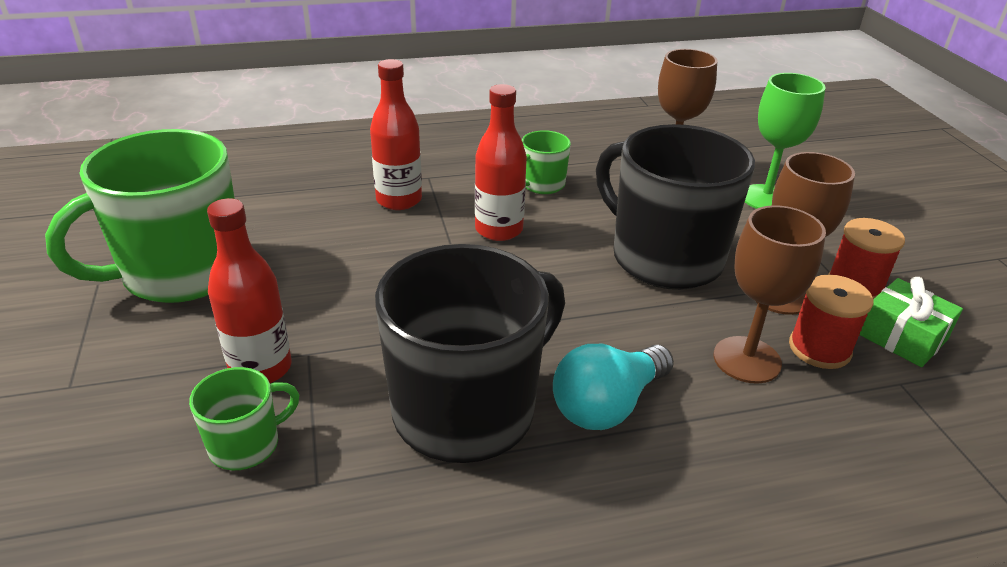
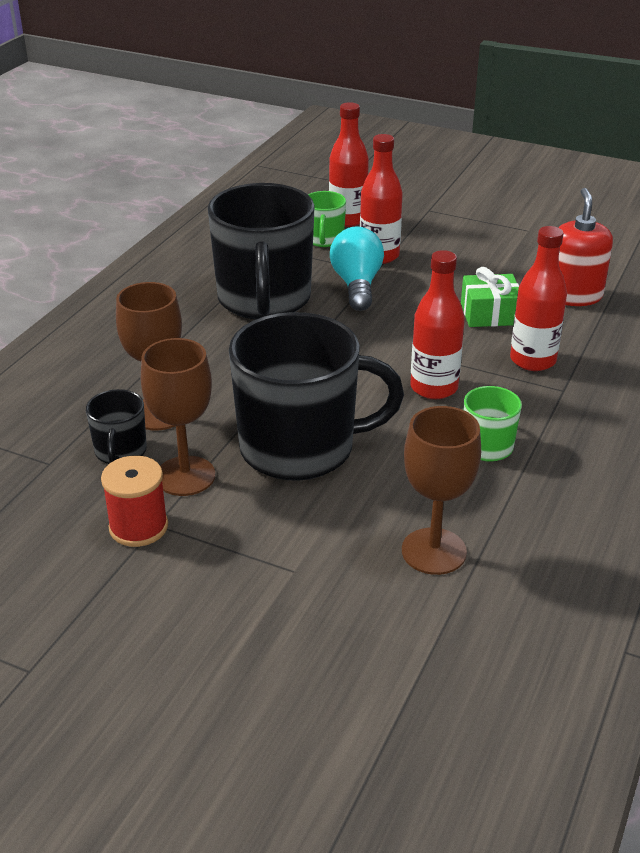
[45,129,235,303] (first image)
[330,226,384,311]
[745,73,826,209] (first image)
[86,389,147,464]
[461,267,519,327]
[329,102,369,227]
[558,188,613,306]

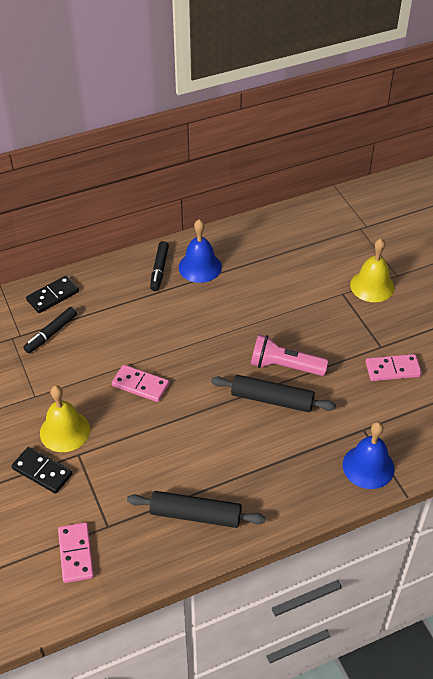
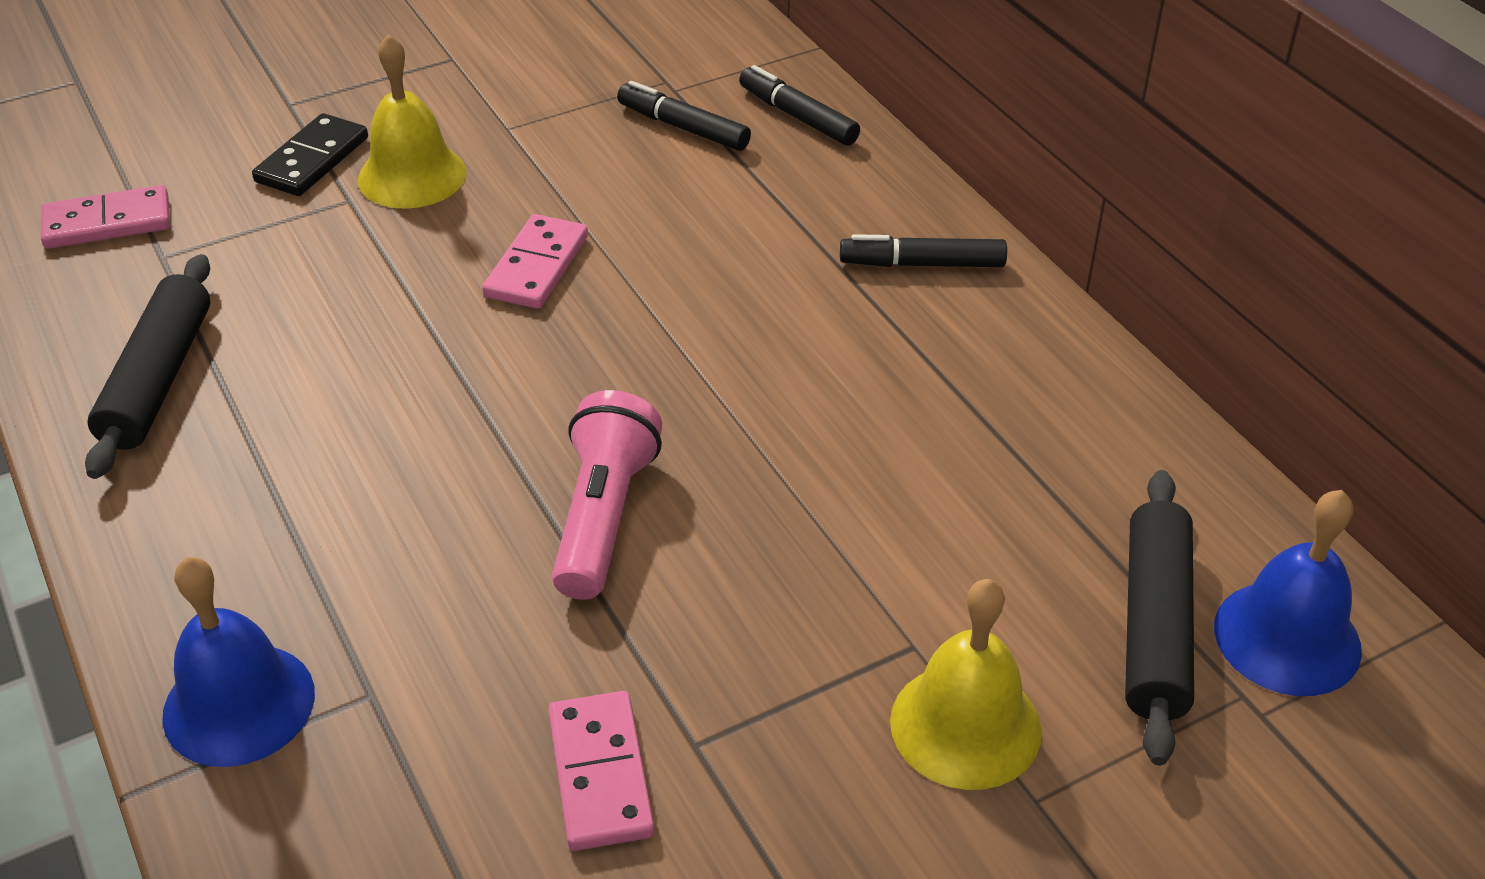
[739,65,860,146]
[1214,490,1362,696]
[1125,470,1194,765]

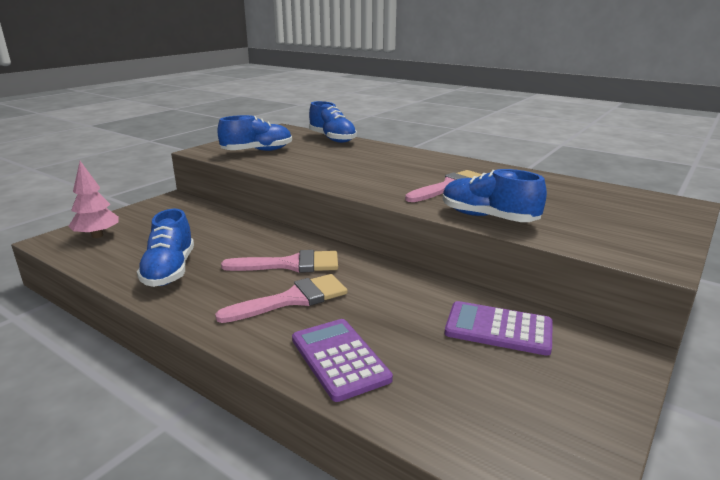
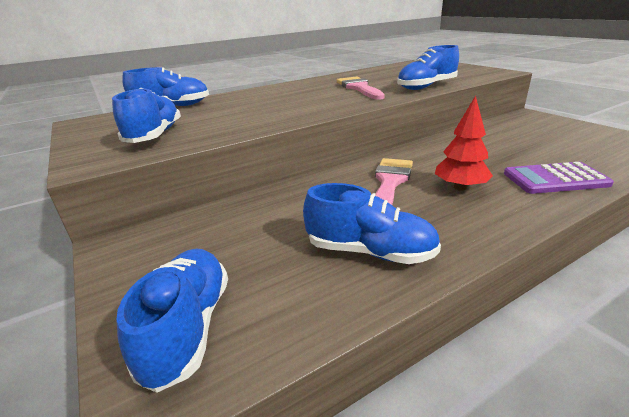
[116,249,228,393]
[435,95,493,191]
[445,301,553,356] (first image)

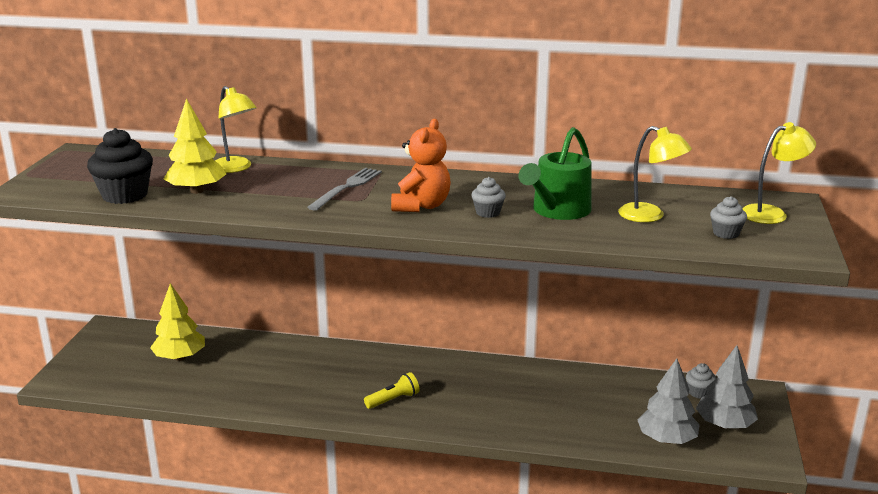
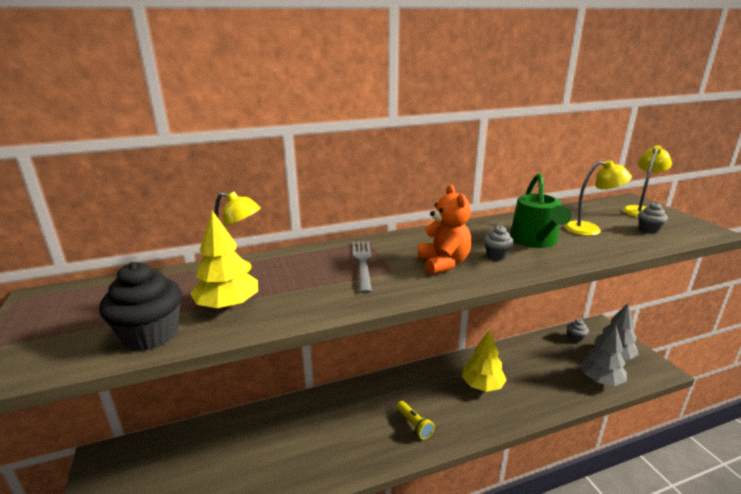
[462,330,507,392]
[396,401,435,439]

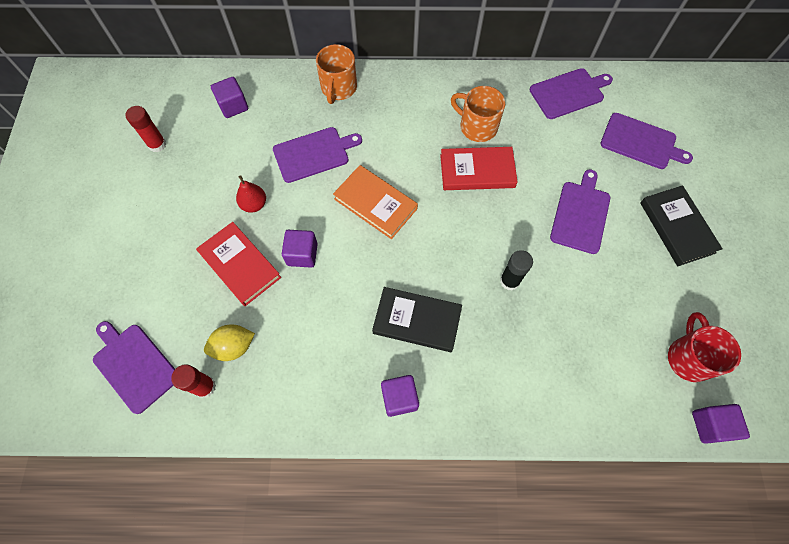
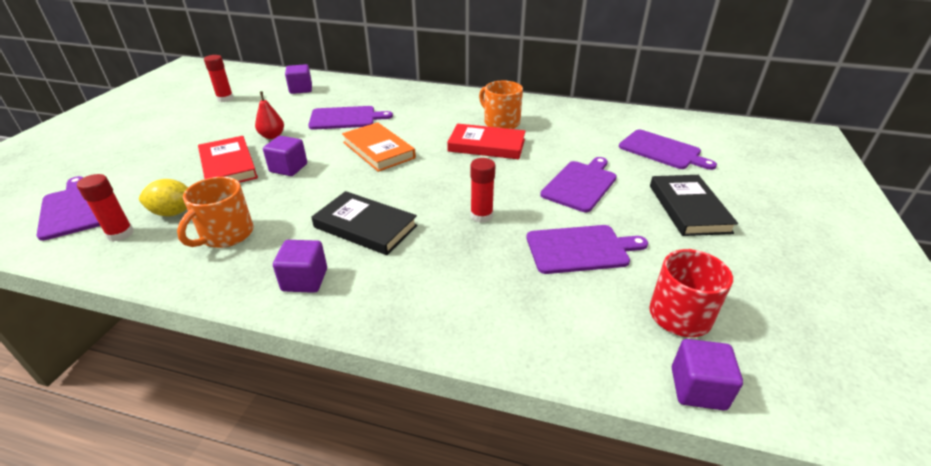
[177,177,253,248]
[470,158,495,223]
[526,225,648,274]

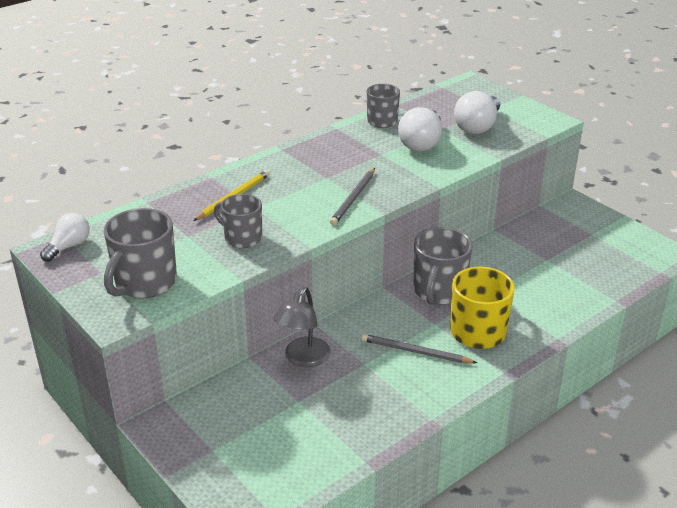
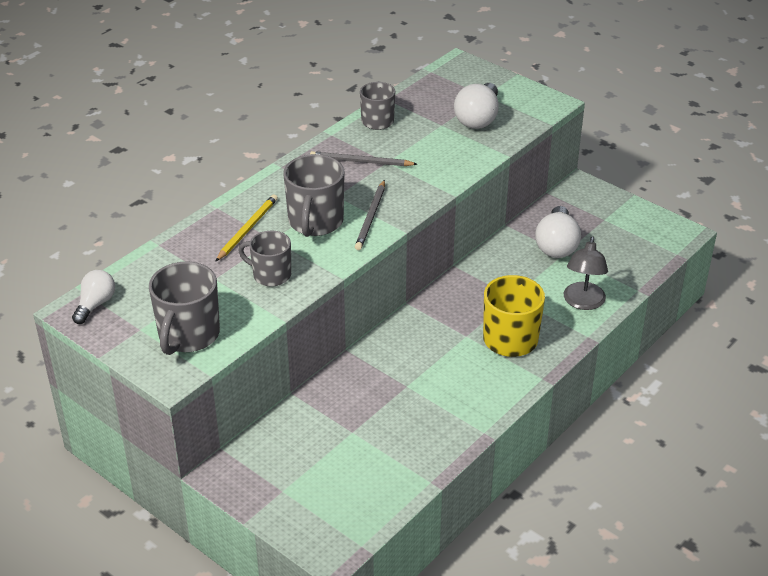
[564,236,608,310]
[310,151,417,166]
[535,206,581,258]
[283,154,345,237]

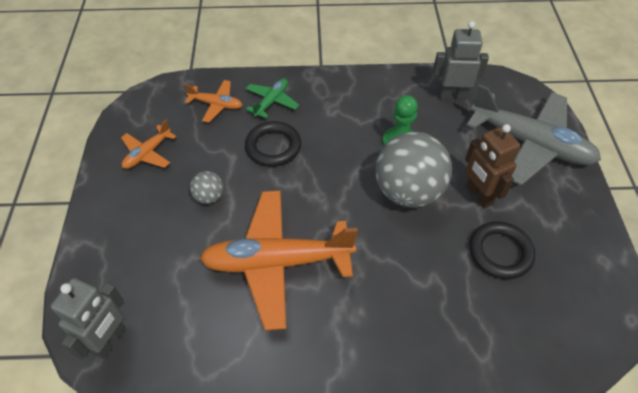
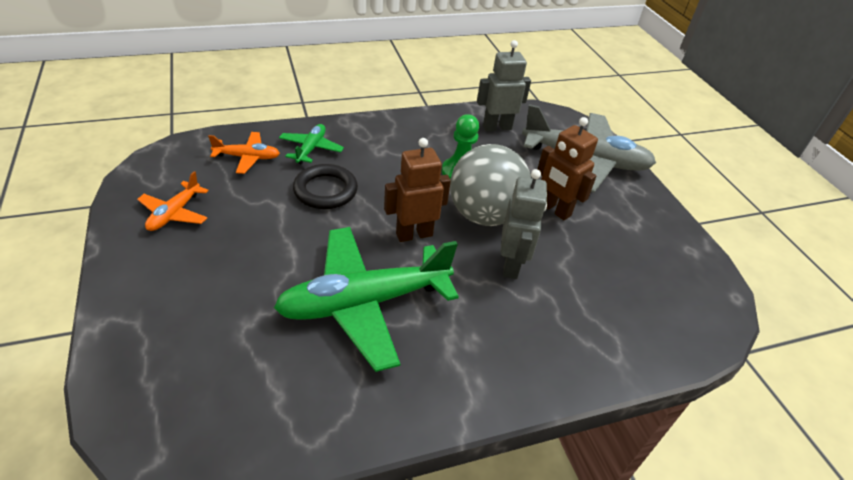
[501,169,547,279]
[190,171,223,204] (first image)
[274,227,459,372]
[469,222,535,279] (first image)
[384,138,451,242]

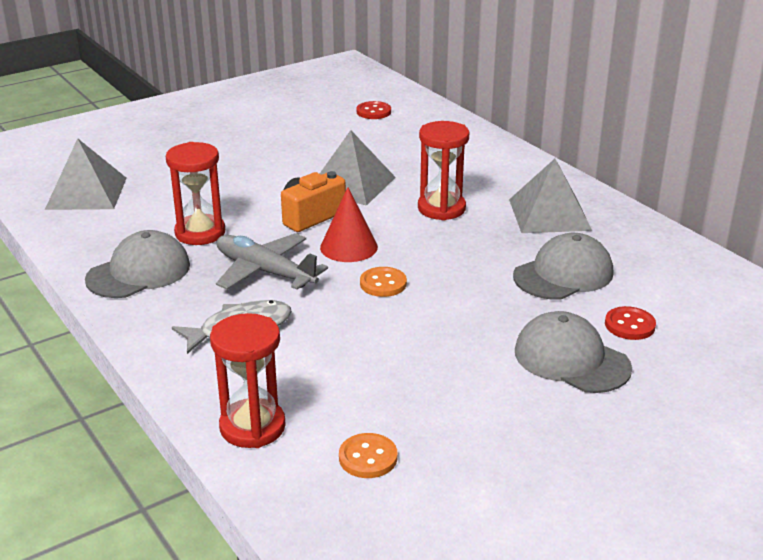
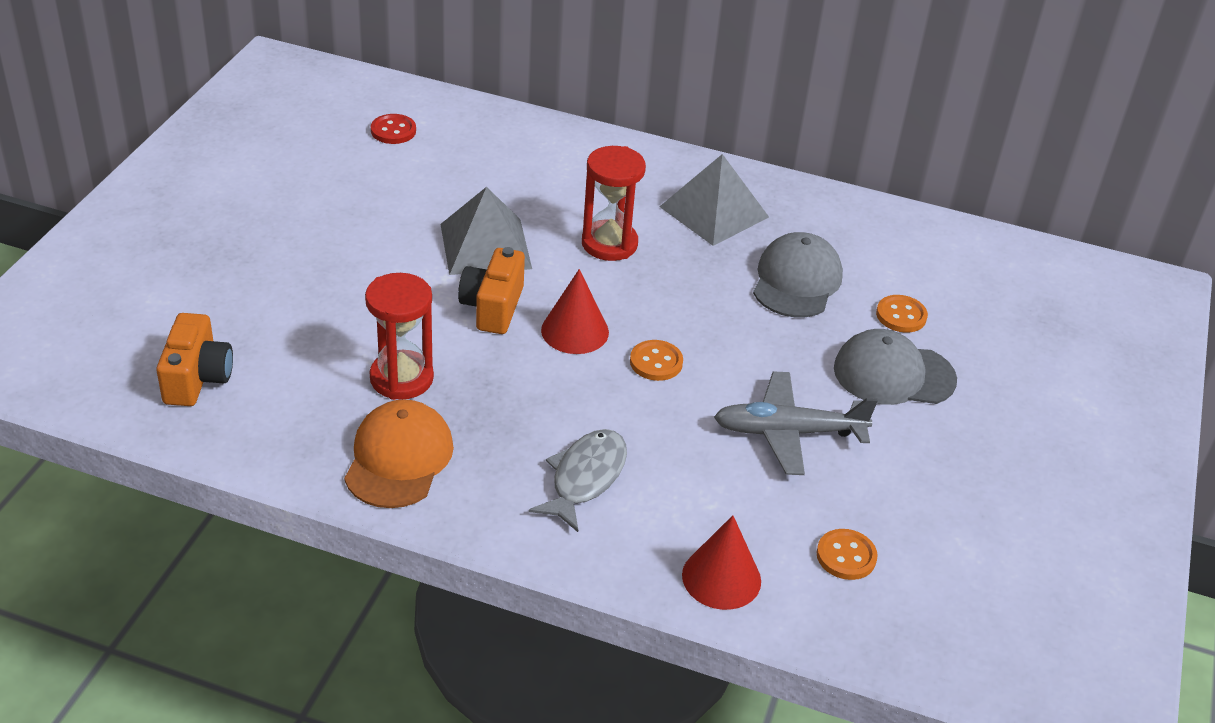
[156,313,233,406]
[344,399,454,508]
[682,515,761,610]
[714,372,878,475]
[876,295,928,333]

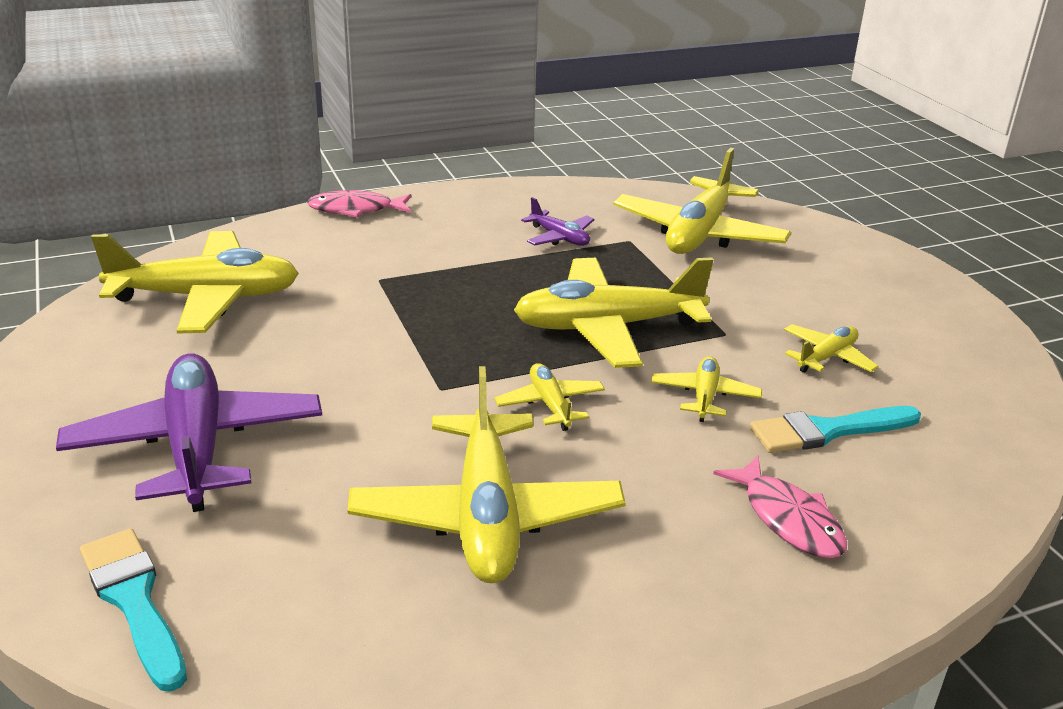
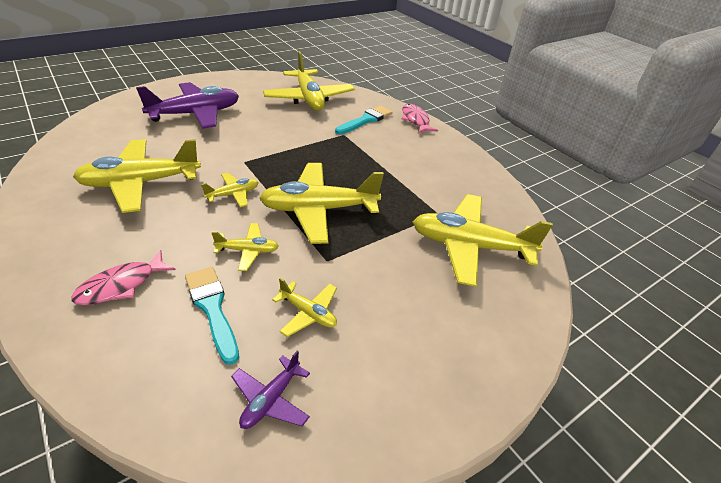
[335,106,393,134]
[260,163,384,244]
[231,351,310,429]

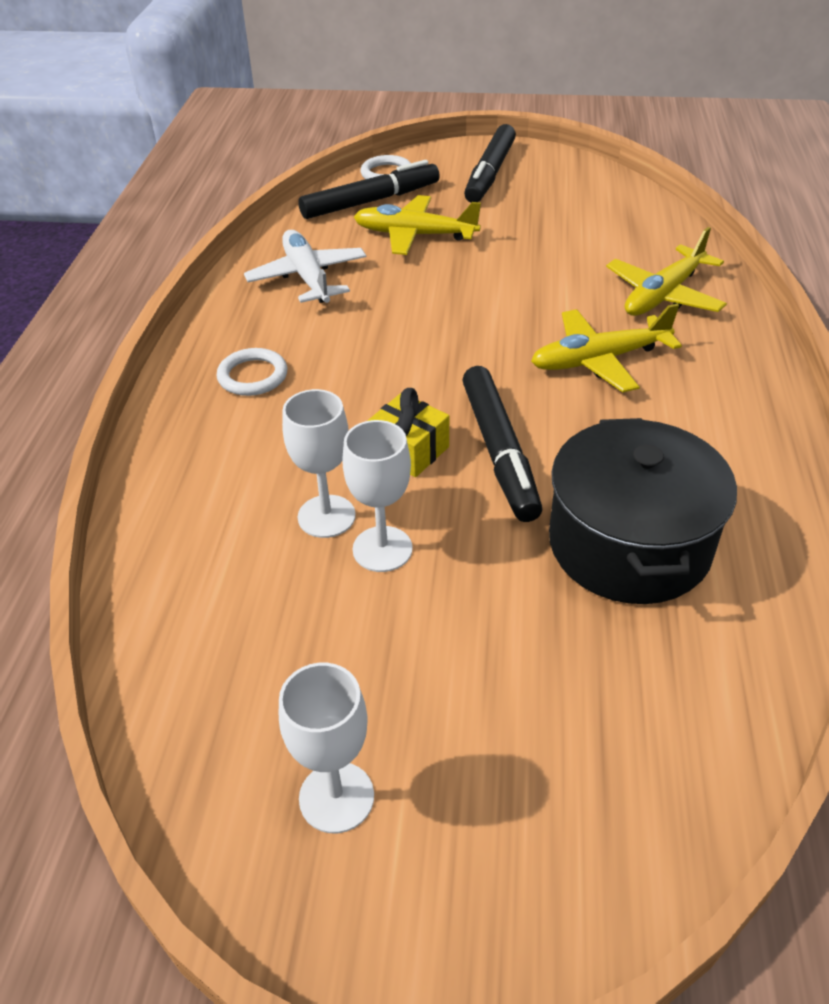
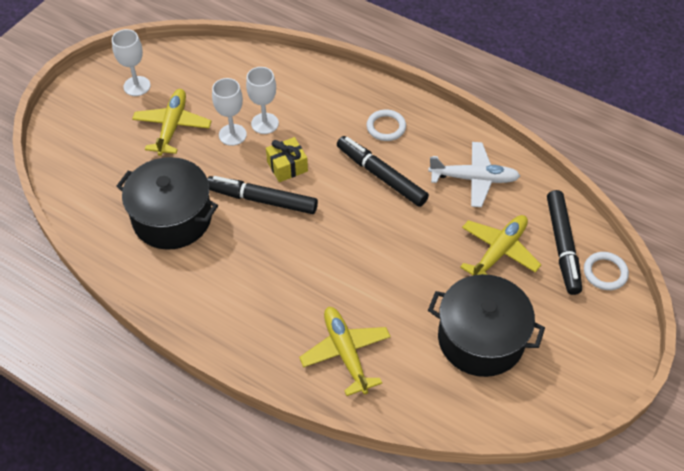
[337,136,429,207]
[132,89,212,156]
[428,274,545,377]

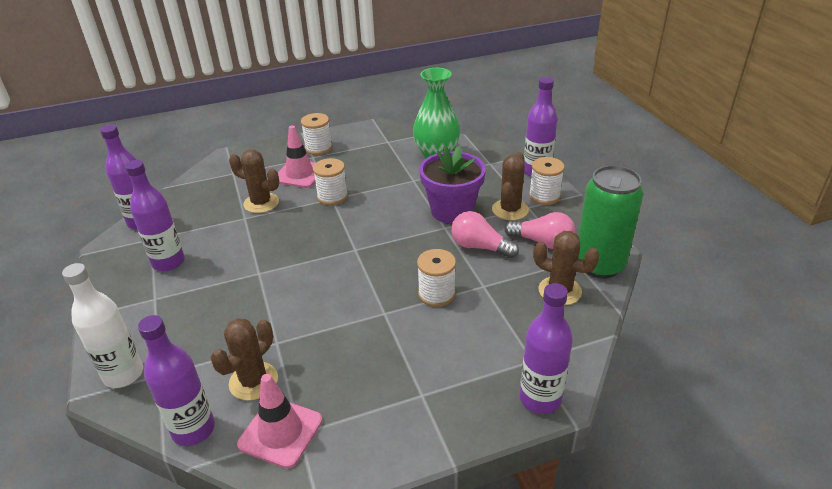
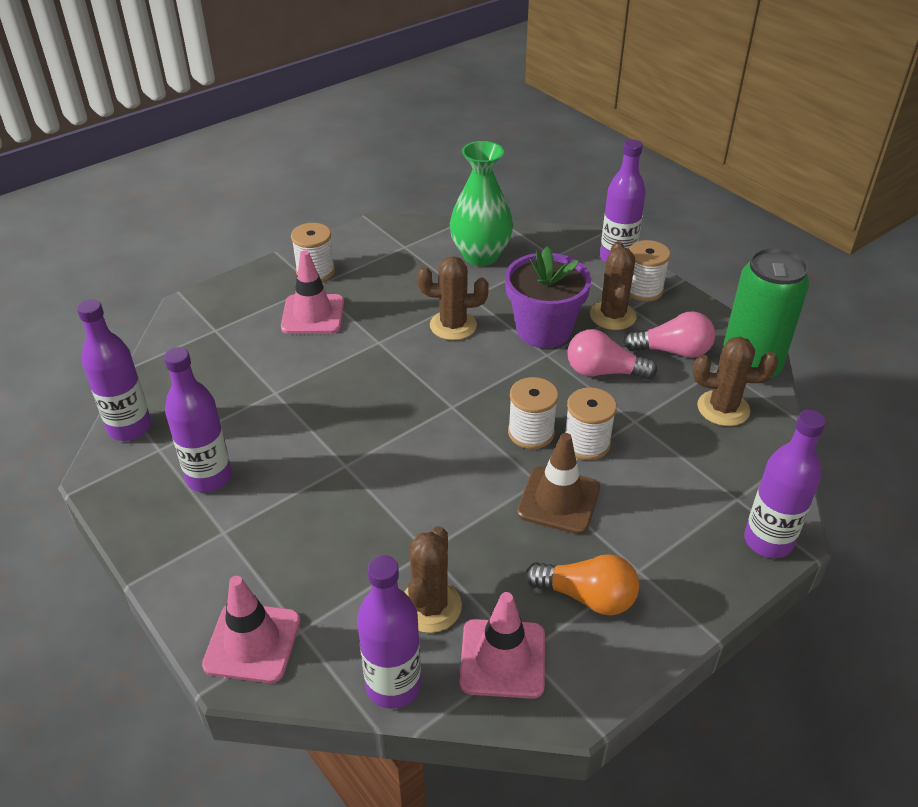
[202,576,300,683]
[417,256,489,340]
[508,377,558,449]
[517,433,600,534]
[525,554,639,616]

